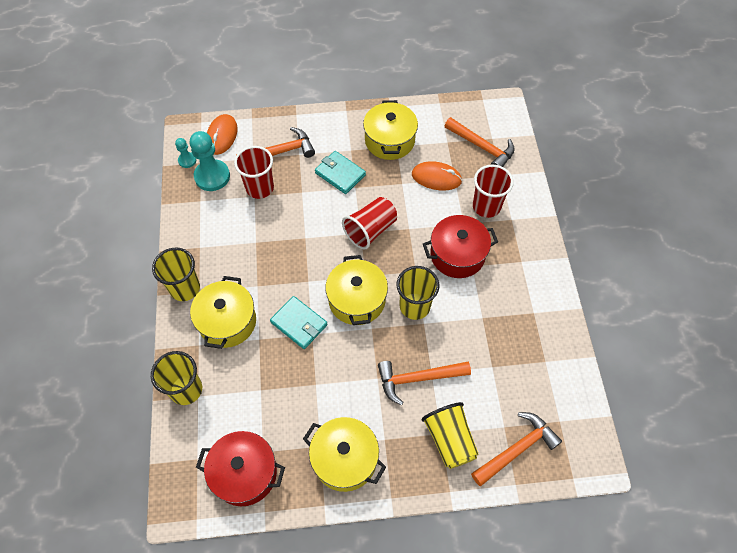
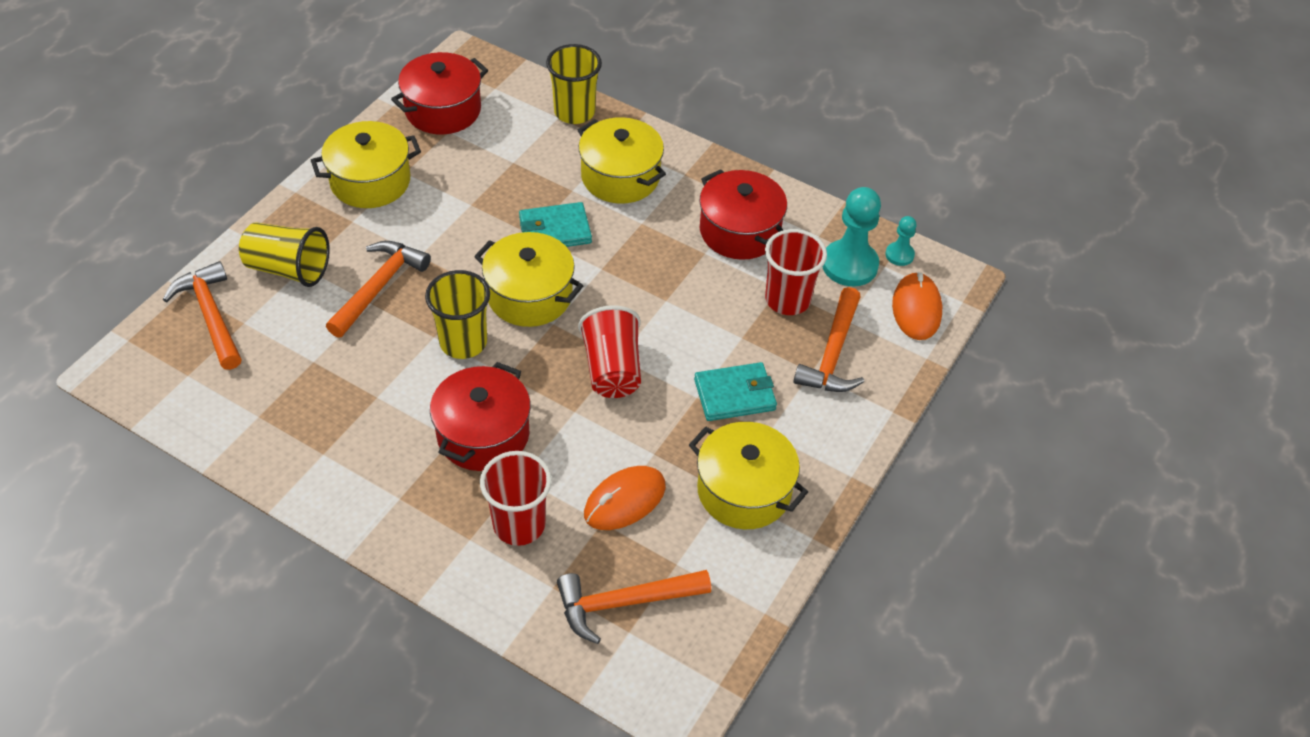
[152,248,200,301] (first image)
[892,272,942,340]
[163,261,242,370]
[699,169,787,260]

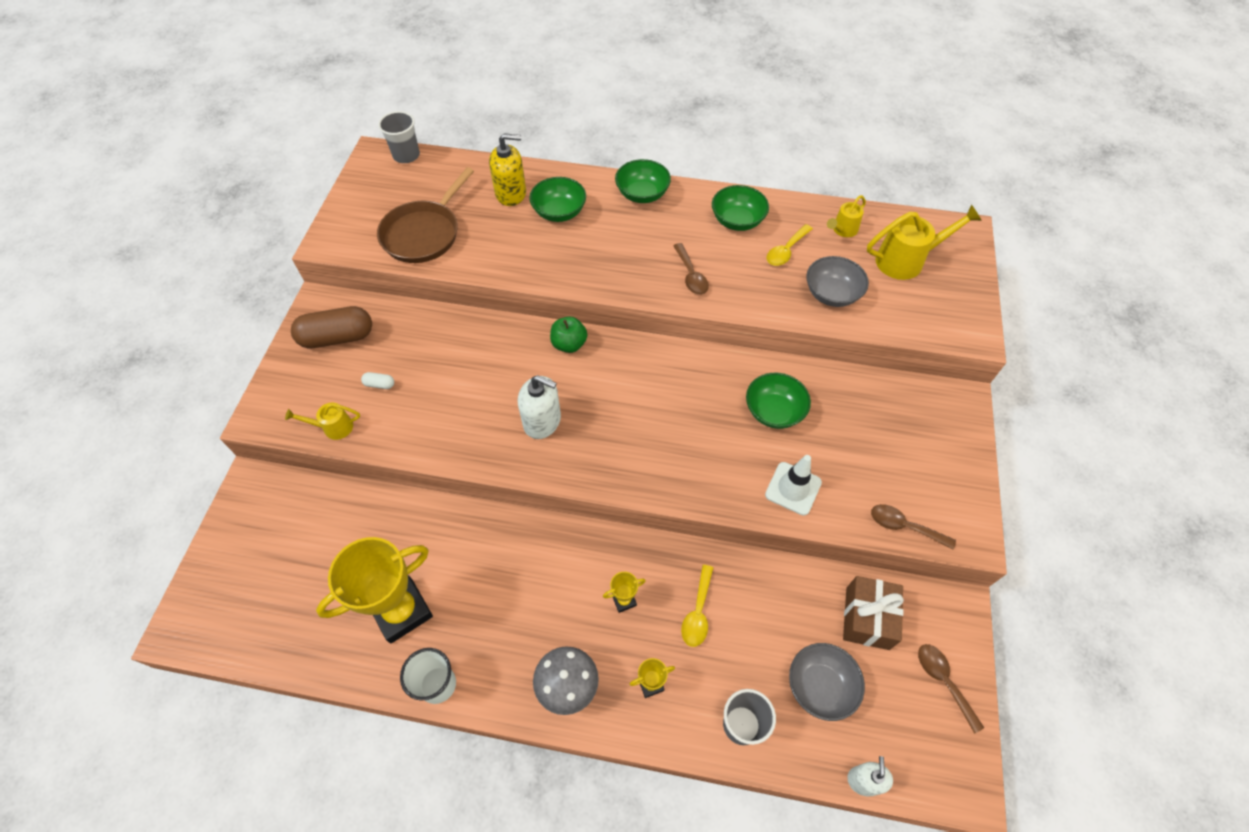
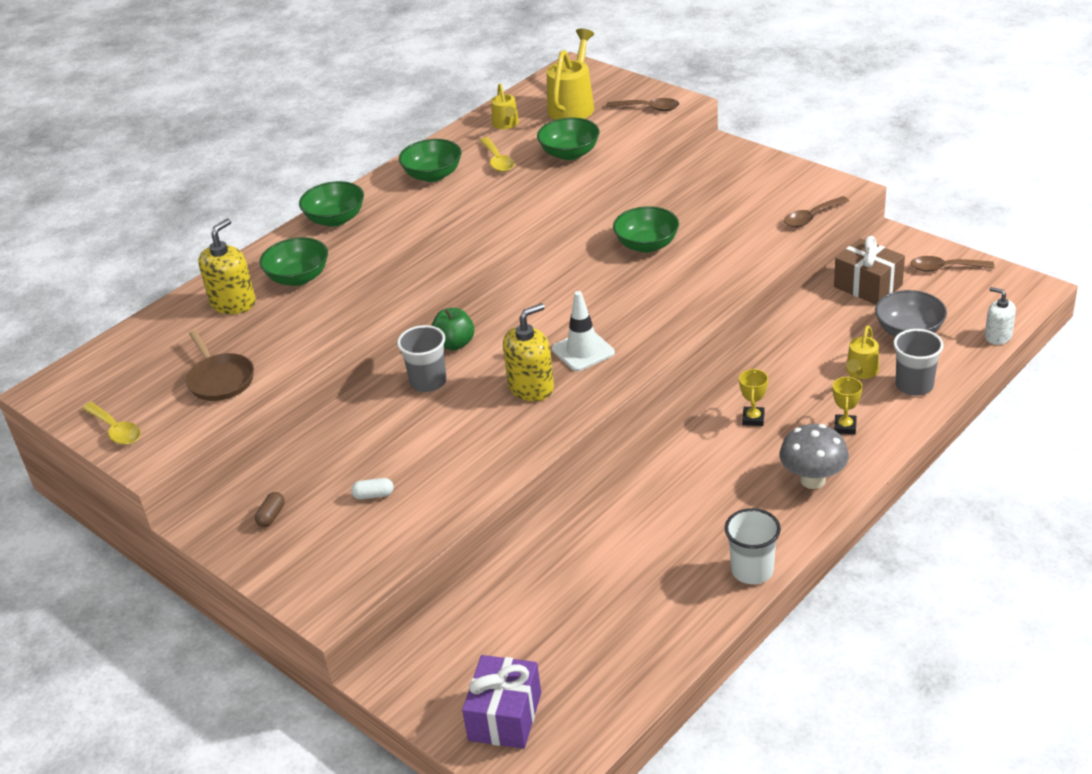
[846,325,879,379]
[255,492,285,527]
[316,537,433,644] (first image)
[351,478,394,499]
[186,330,254,401]
[397,325,447,392]
[503,303,554,401]
[606,98,679,111]
[82,402,141,445]
[552,291,615,371]
[537,117,600,160]
[462,655,541,749]

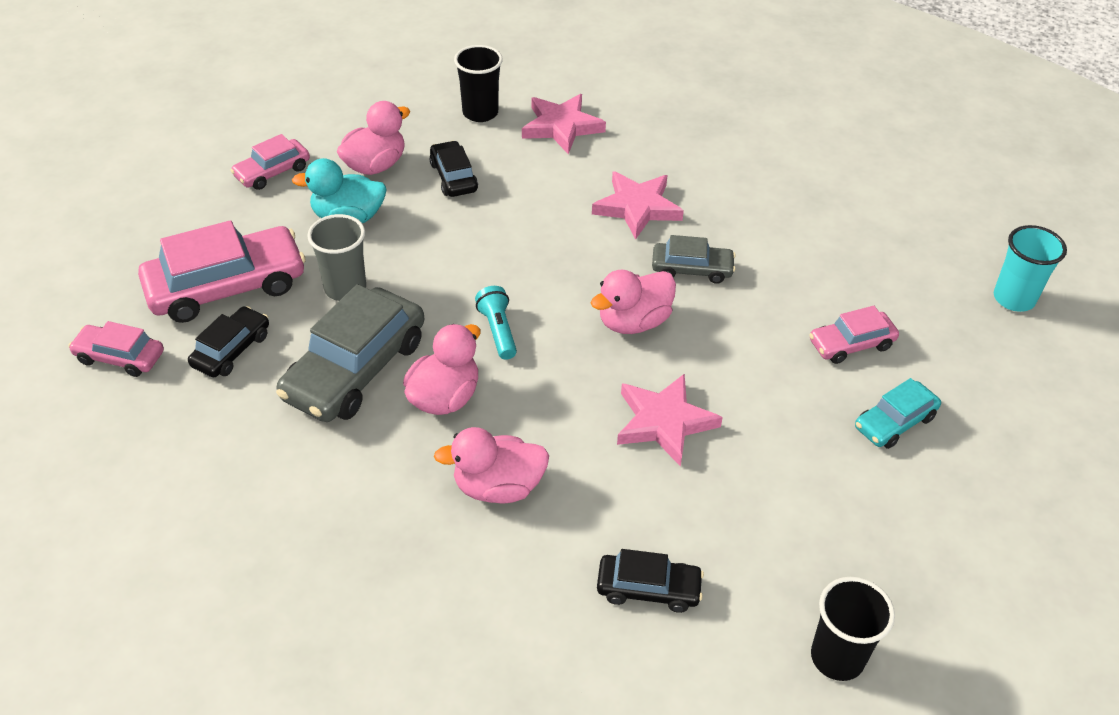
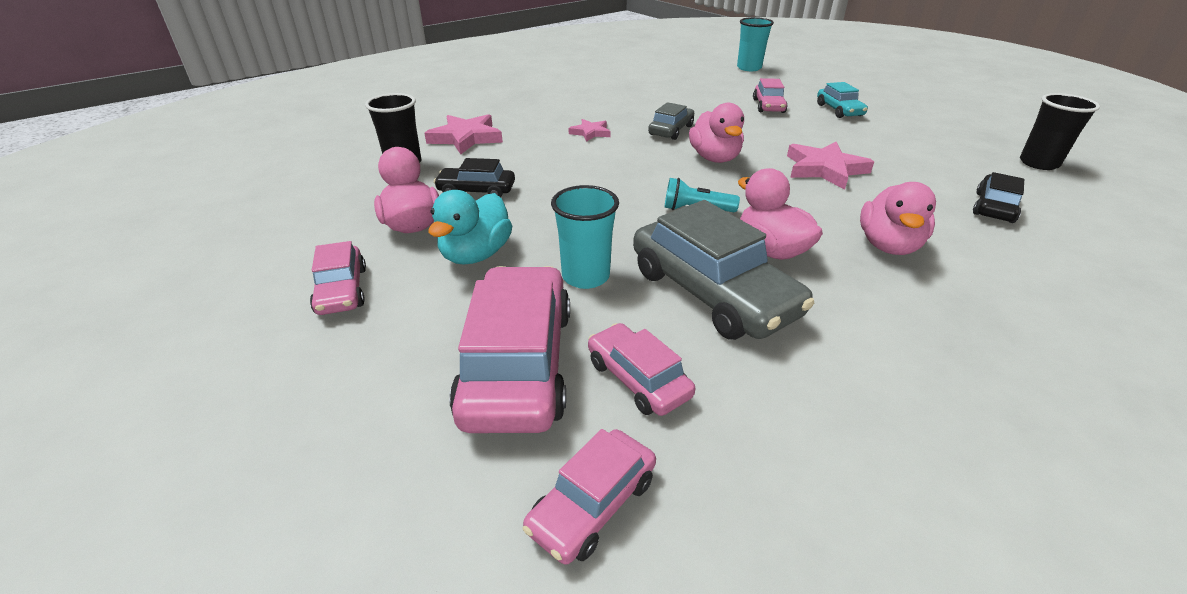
[588,323,696,416]
[551,185,619,289]
[569,119,610,142]

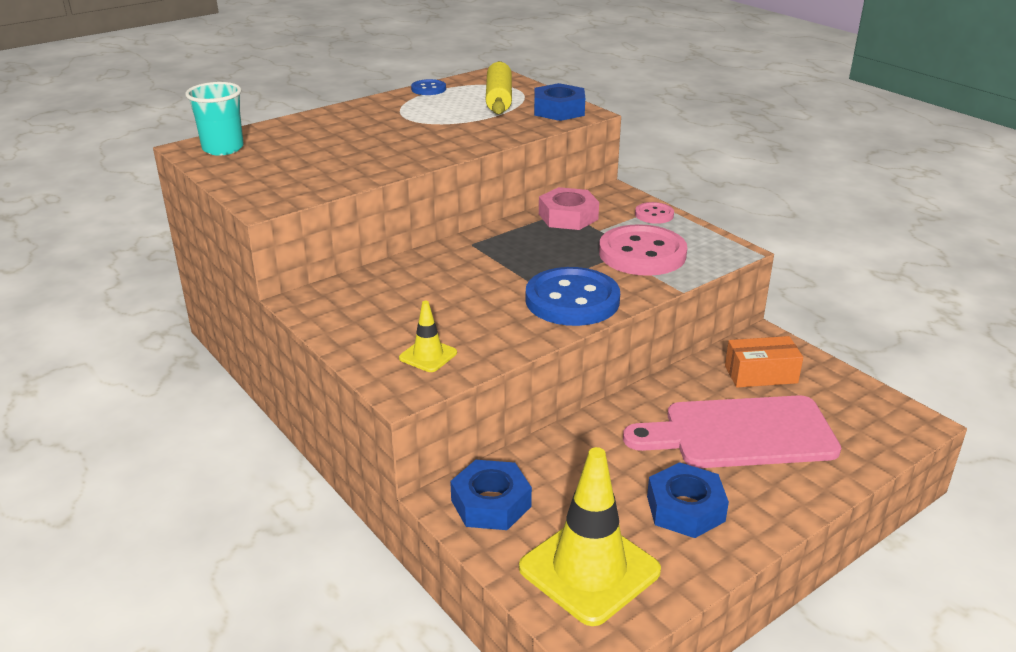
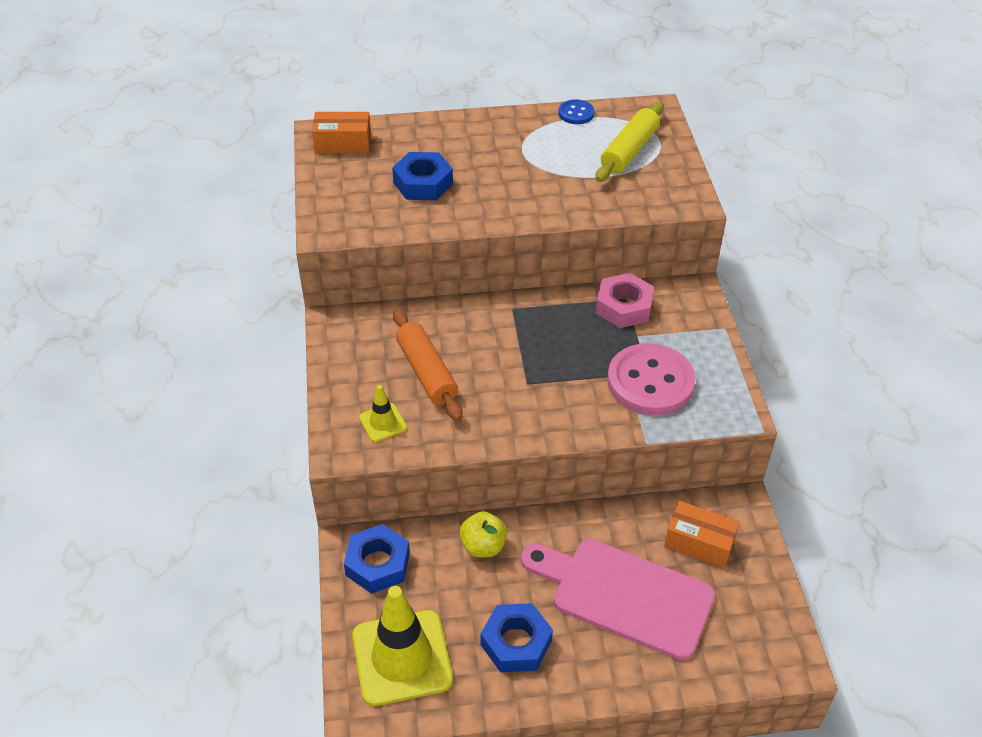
[312,112,371,153]
[526,267,620,326] (first image)
[392,152,453,200]
[635,202,674,224] (first image)
[393,309,462,421]
[459,511,507,557]

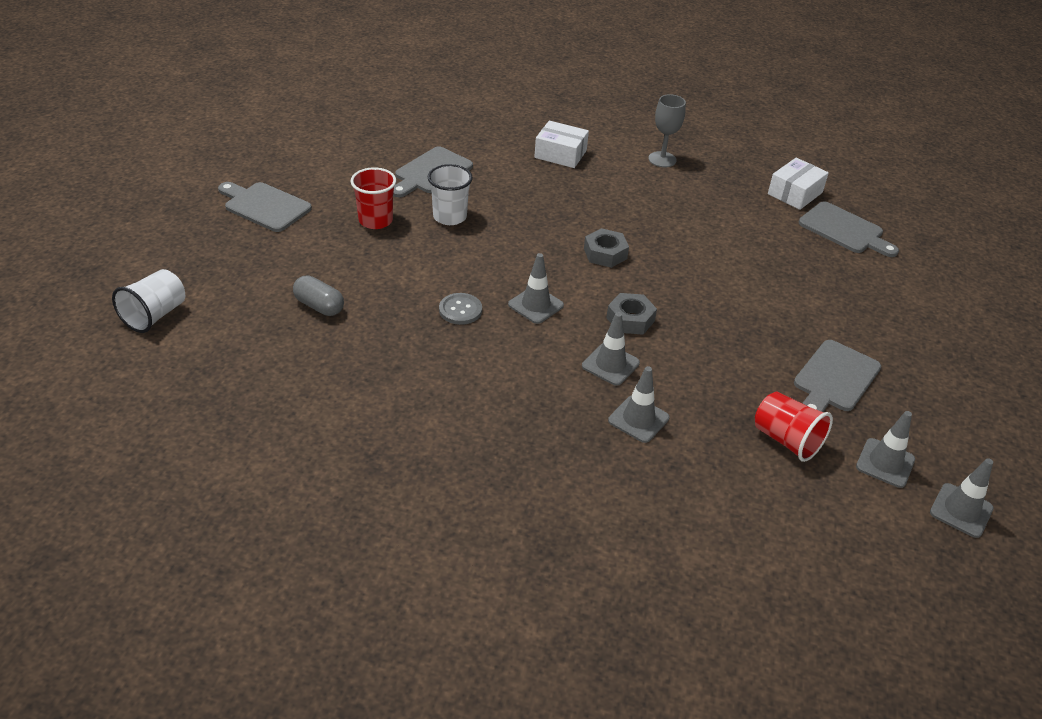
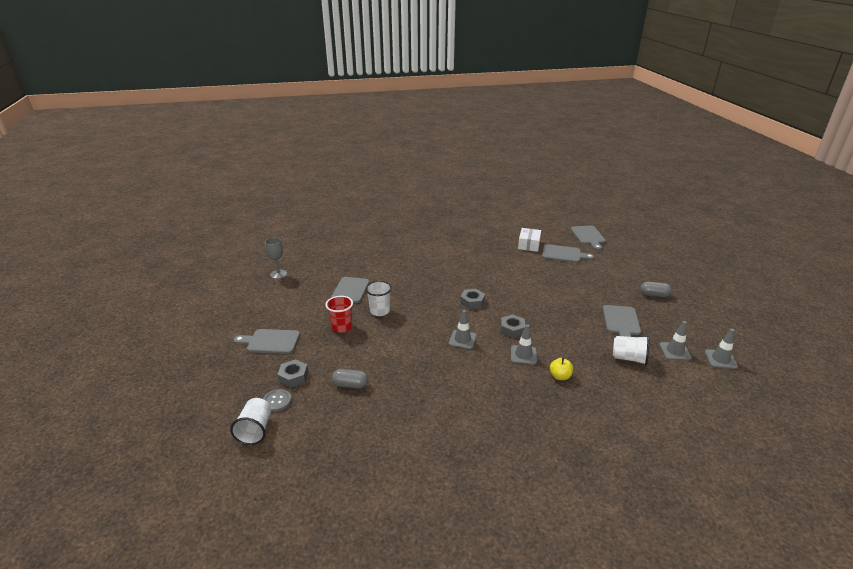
[263,389,292,412]
[534,121,589,168] (first image)
[550,357,573,380]
[265,237,287,279]
[613,336,650,365]
[277,359,308,388]
[571,225,606,250]
[640,282,672,297]

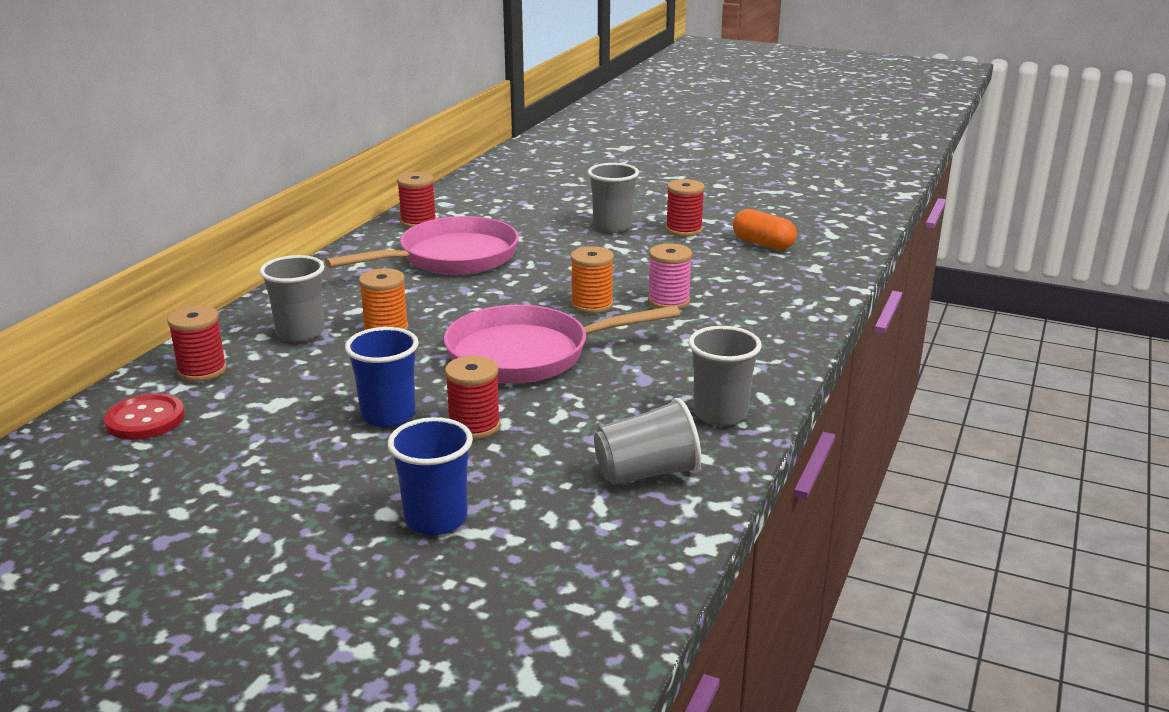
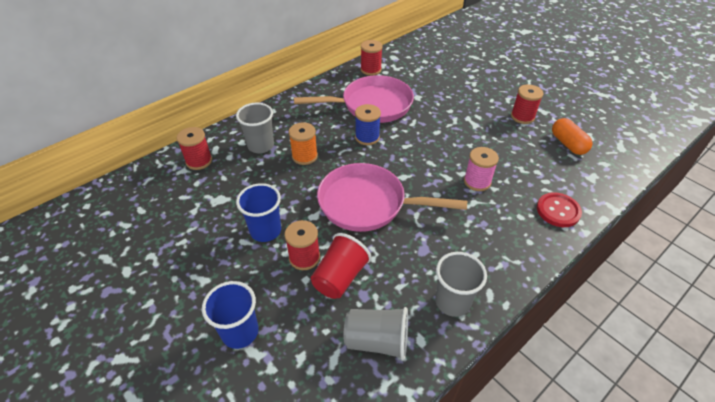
[537,192,582,227]
[571,246,614,314] (first image)
[588,163,639,233] (first image)
[311,233,372,299]
[355,104,381,145]

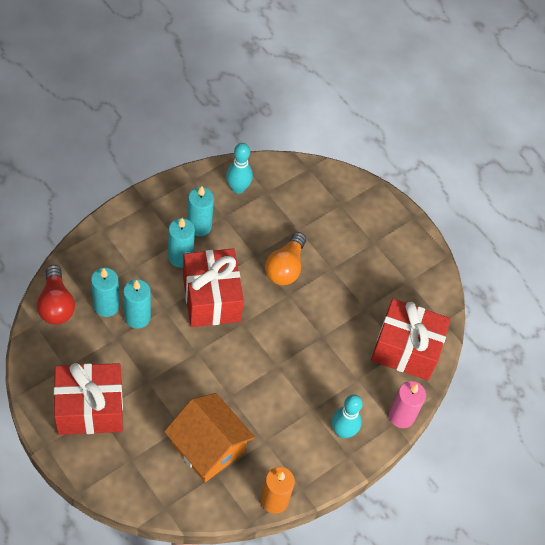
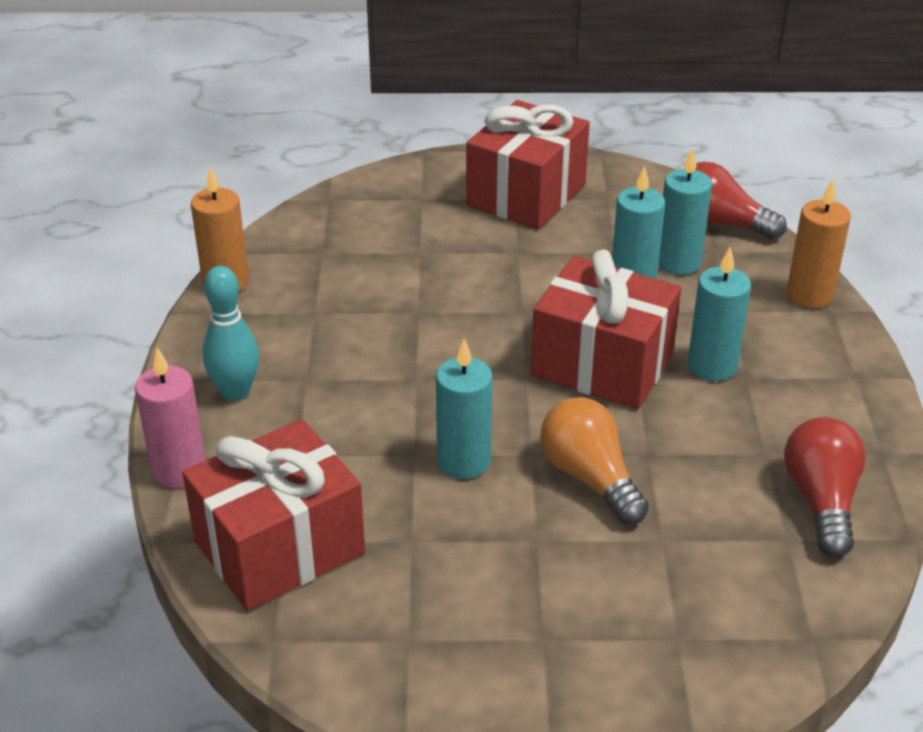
[164,393,255,482] (first image)
[436,339,493,479]
[784,417,866,557]
[786,179,851,308]

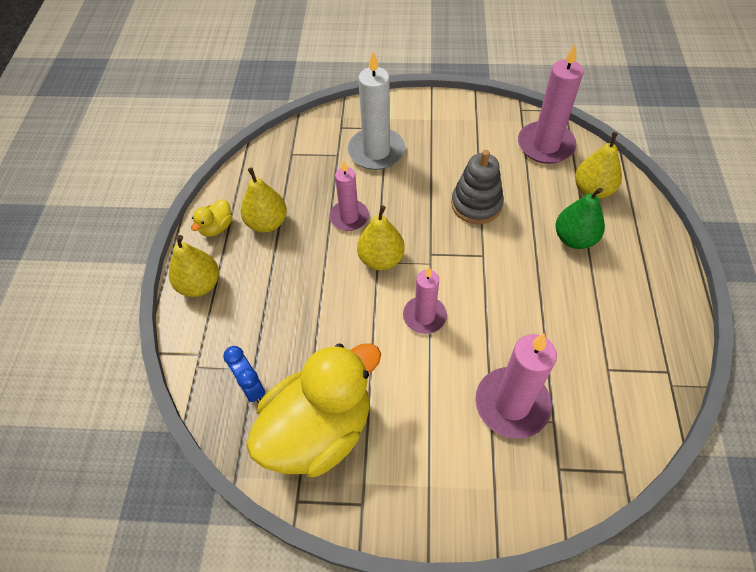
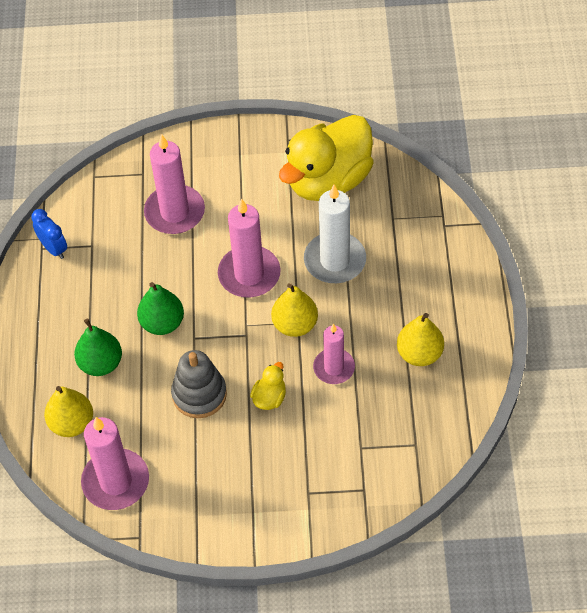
[169,235,219,297] (first image)
[250,362,286,410]
[31,209,67,259]
[304,185,366,283]
[218,199,280,298]
[137,282,184,335]

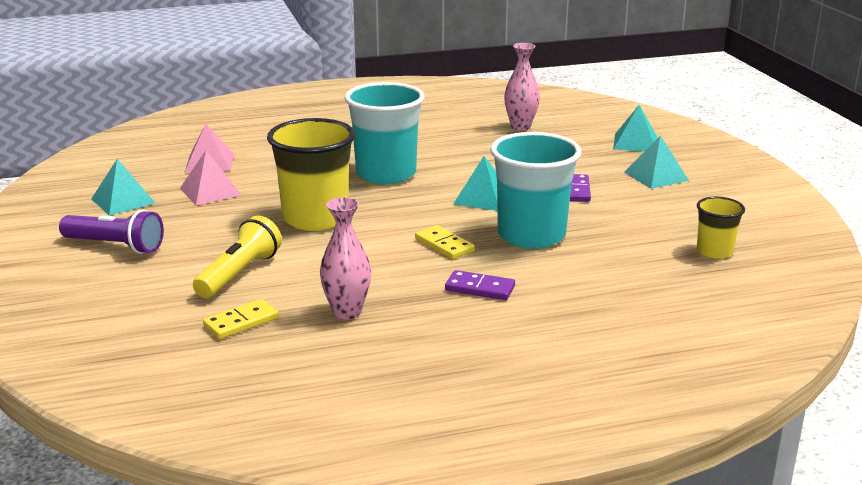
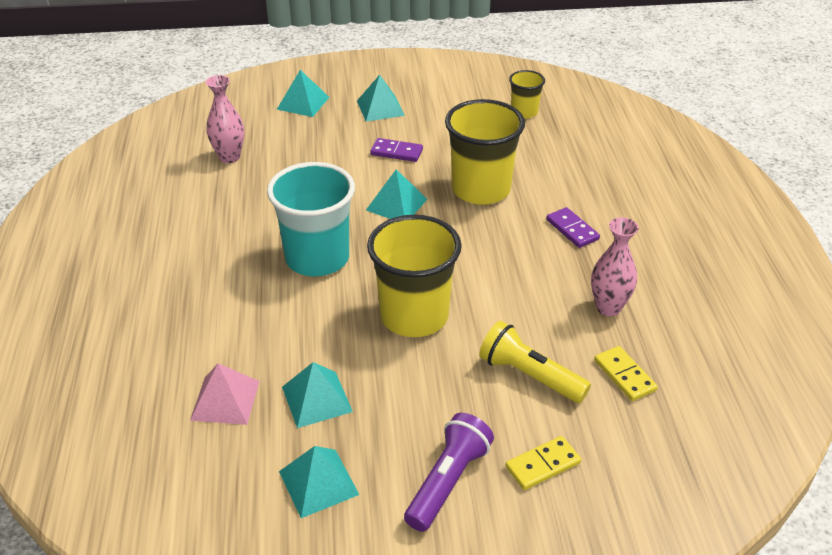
[282,362,353,428]
[505,436,581,490]
[546,207,600,248]
[445,99,525,205]

